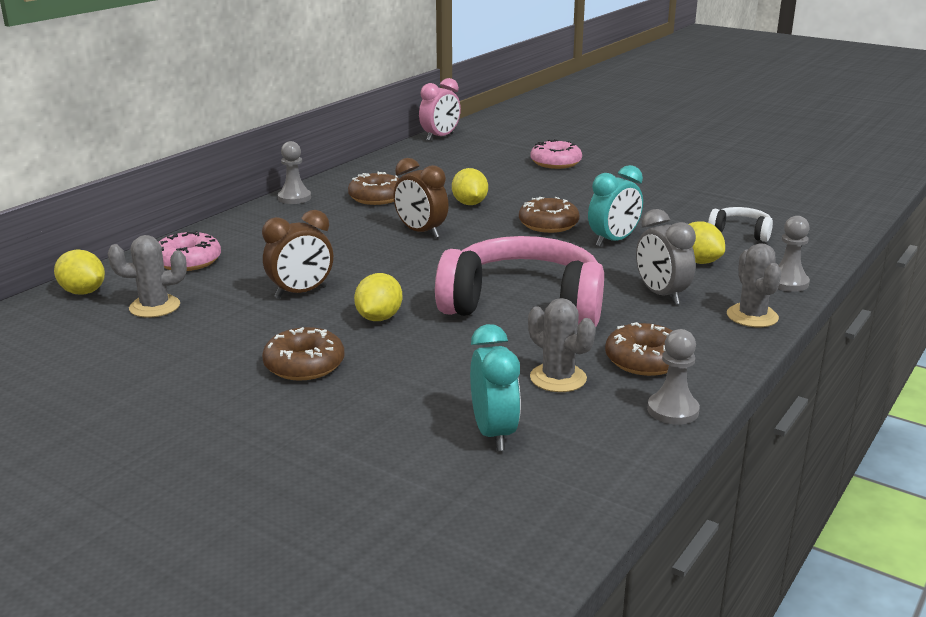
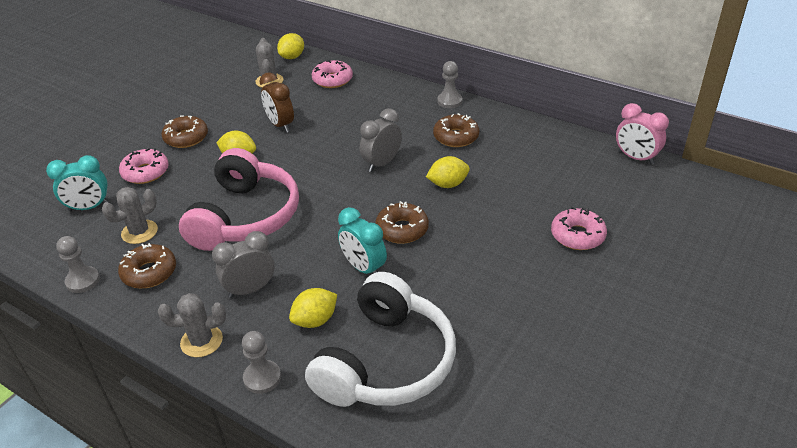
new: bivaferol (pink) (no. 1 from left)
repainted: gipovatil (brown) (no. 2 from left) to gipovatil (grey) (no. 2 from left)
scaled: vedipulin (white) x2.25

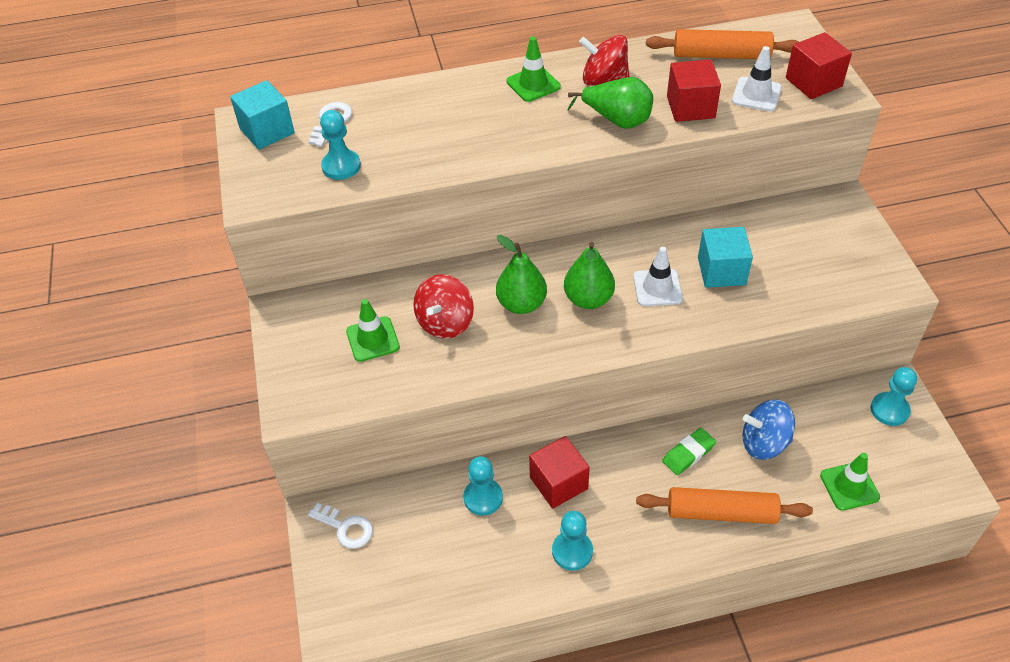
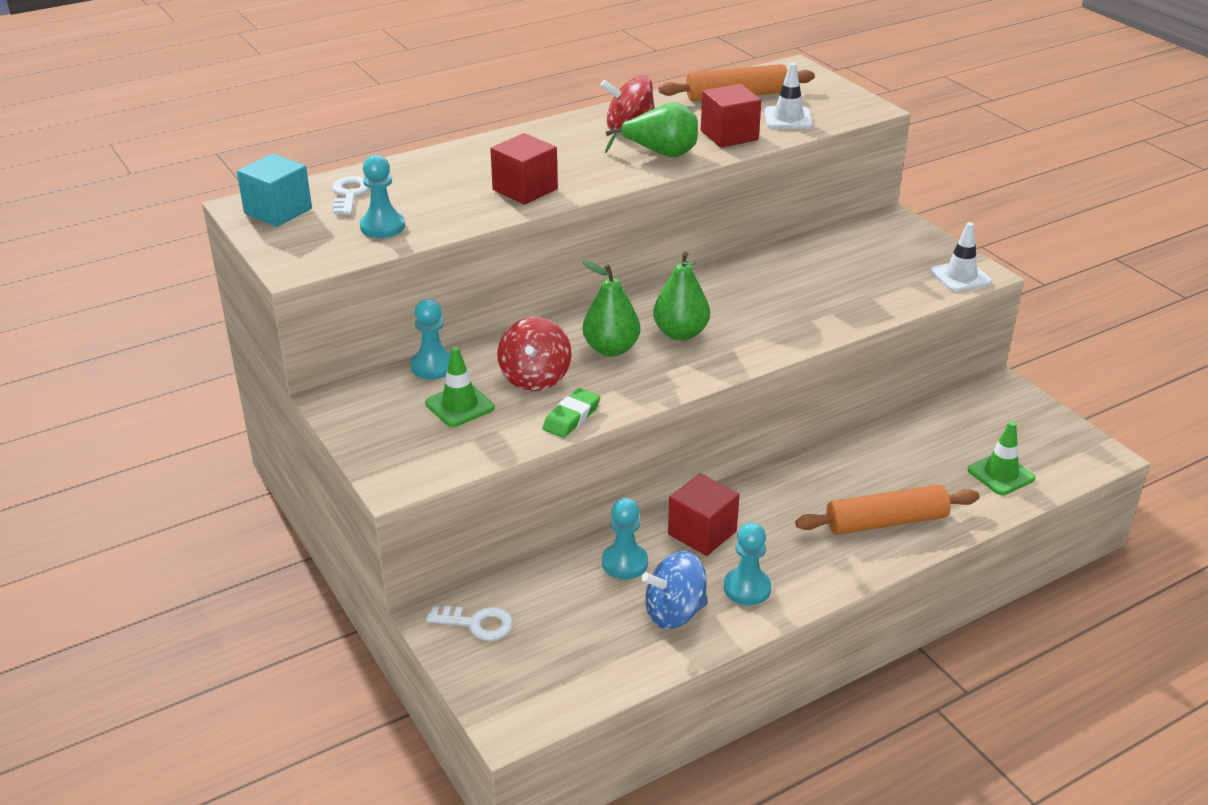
gone: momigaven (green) (no. 2 from left); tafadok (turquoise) (no. 2 from left)
shifted: momigaven (white) (no. 1 from left in the first image) to momigaven (white) (no. 2 from left); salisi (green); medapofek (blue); tafadok (red) (no. 3 from left in the first image) to tafadok (red) (no. 1 from left); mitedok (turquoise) (no. 4 from left in the first image) to mitedok (turquoise) (no. 2 from left)

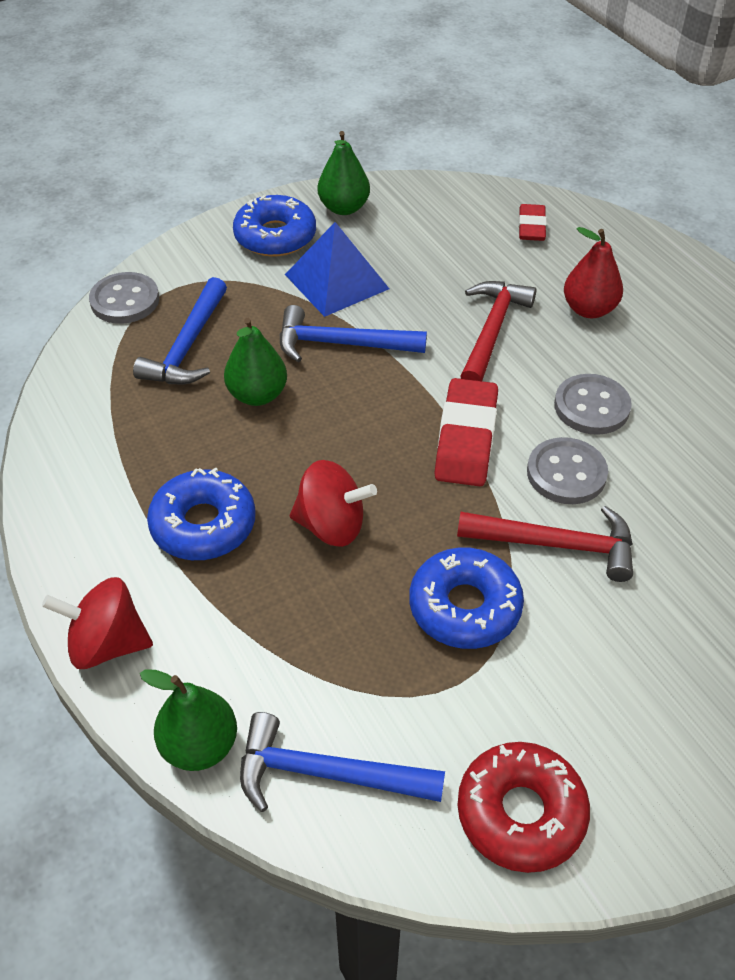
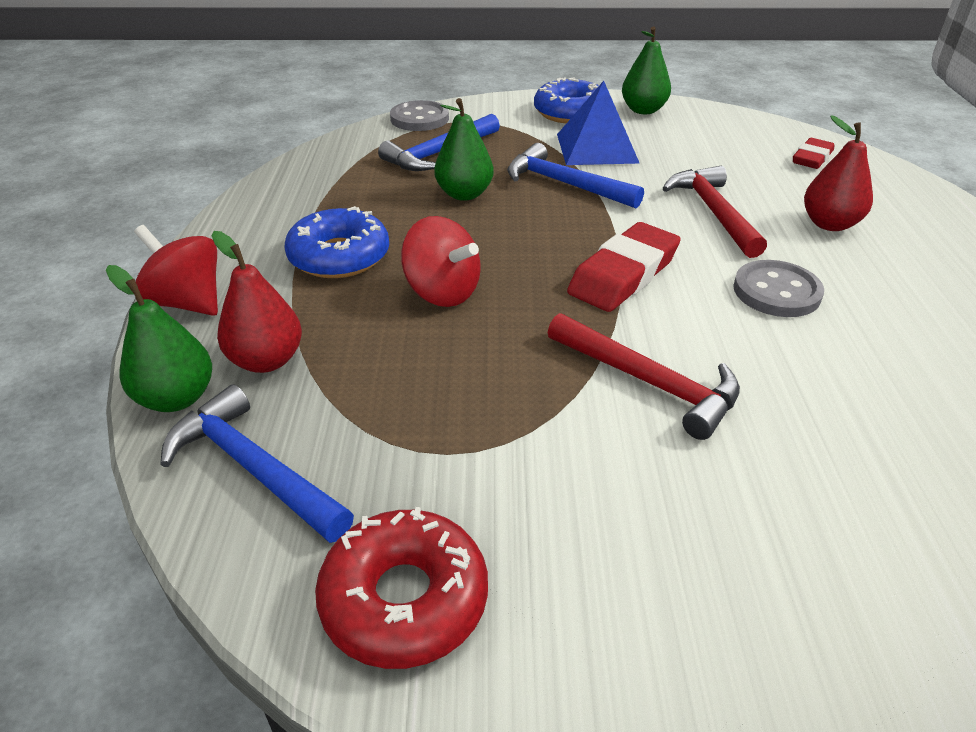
gone: bivaferol (blue) (no. 3 from left); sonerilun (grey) (no. 2 from left)
new: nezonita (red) (no. 1 from left)
rotated: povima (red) (no. 1 from left in the first image) 60 degrees counterclockwise

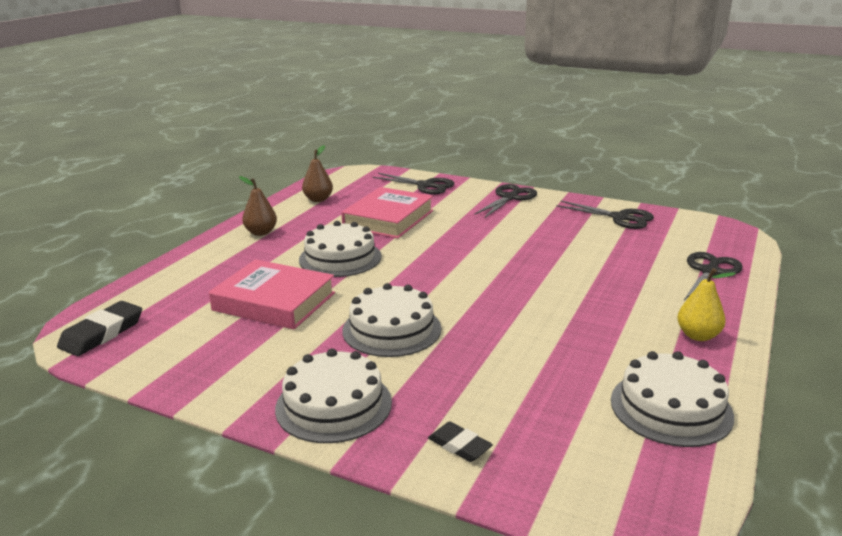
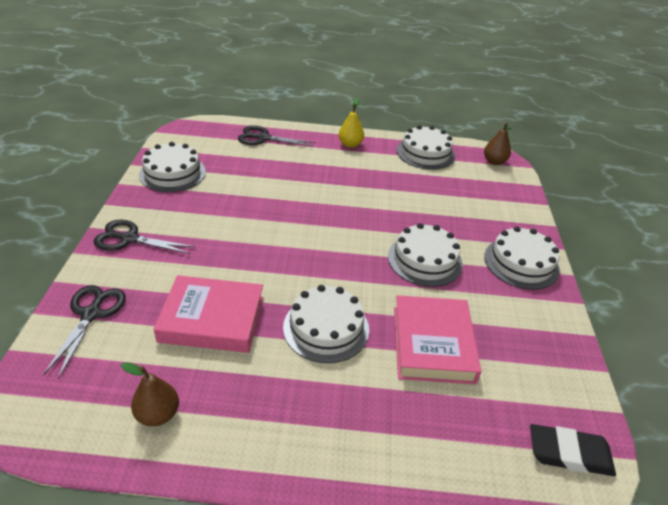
gone: salisi (black) (no. 2 from left)
shifted: nezonita (brown) (no. 1 from left in the first image) to nezonita (brown) (no. 2 from left)
swapped: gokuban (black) (no. 3 from left) to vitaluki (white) (no. 1 from left)

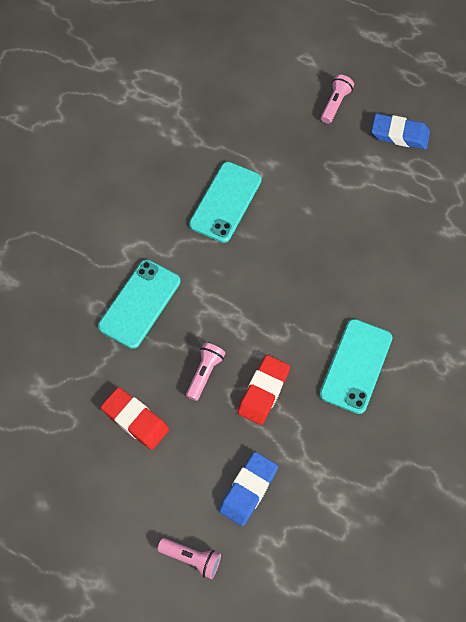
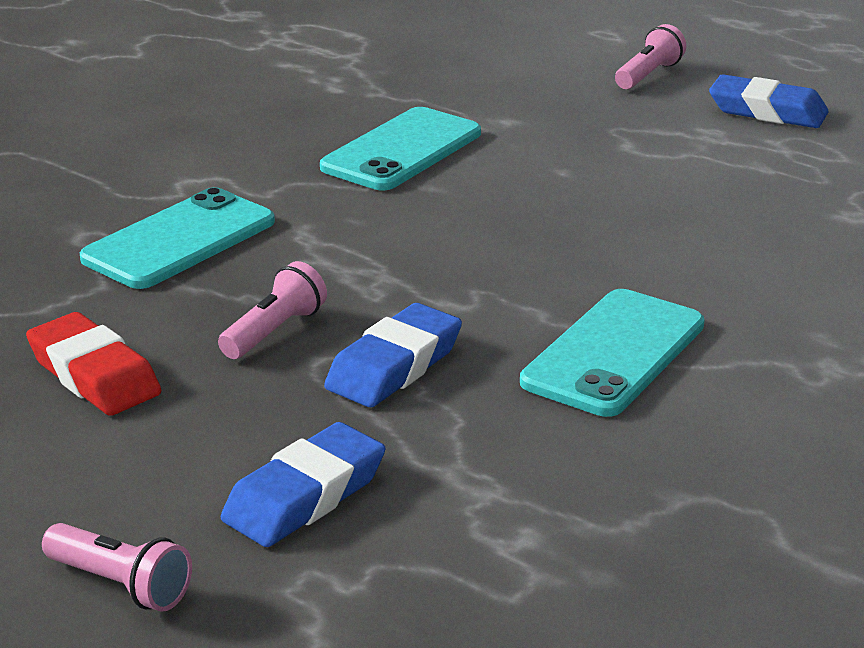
repainted: salisi (red) (no. 2 from left) to salisi (blue) (no. 2 from left)

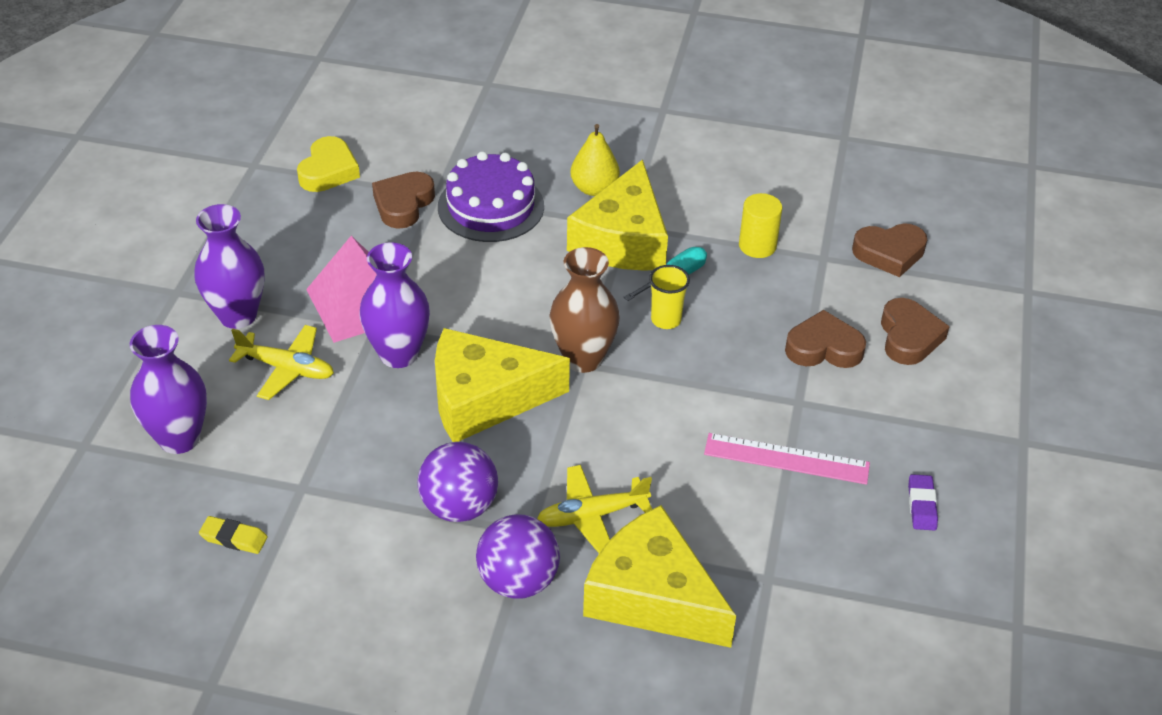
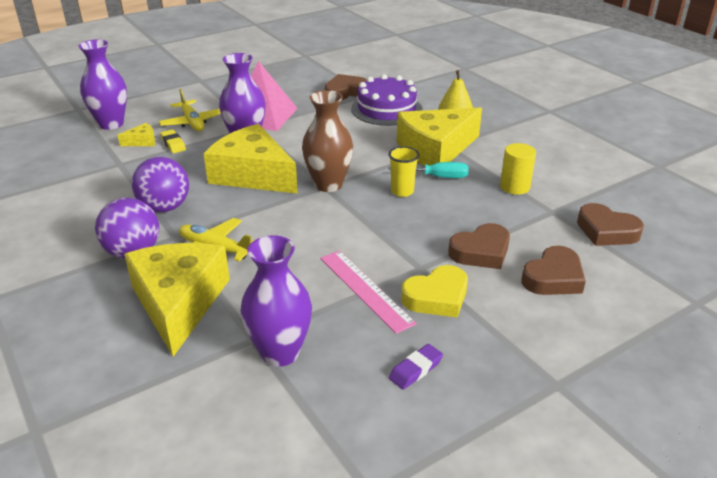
new: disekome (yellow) (no. 1 from left)
shifted: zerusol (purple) (no. 2 from left in the first image) to zerusol (purple) (no. 3 from left); salisi (yellow); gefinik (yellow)
rotated: gefinik (brown) (no. 2 from left) 105 degrees clockwise

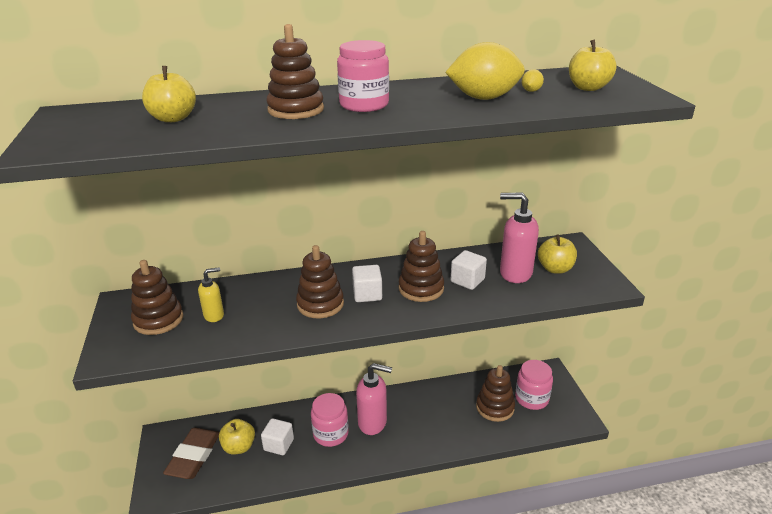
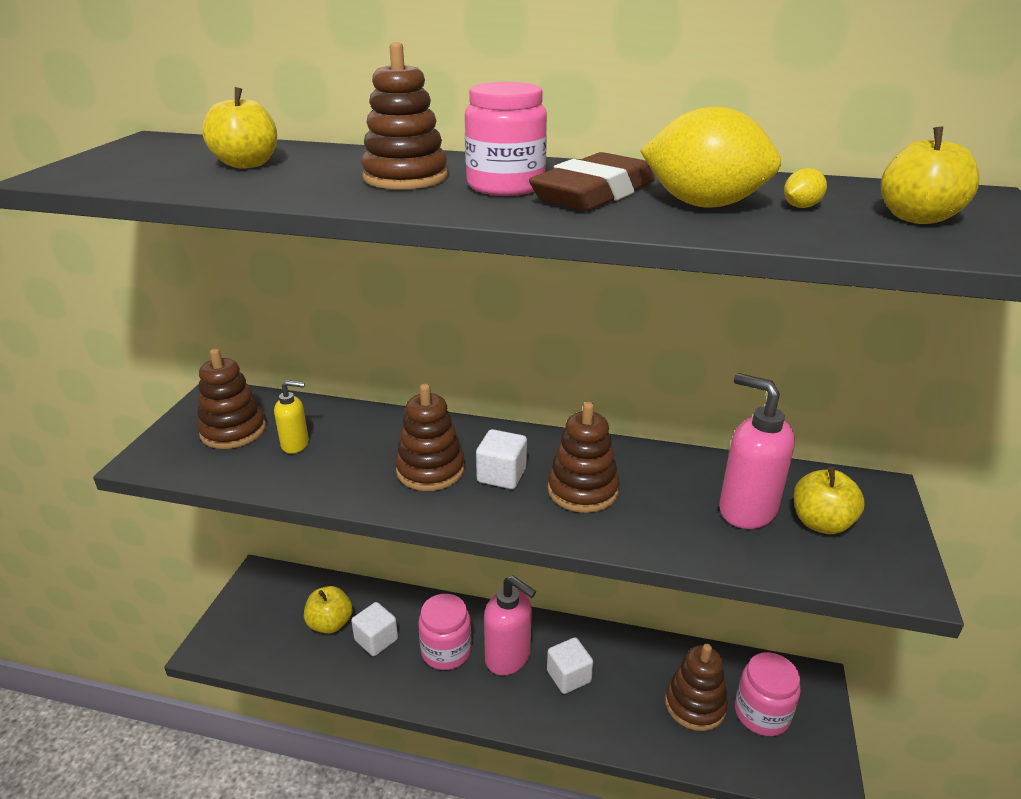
shifted: salisi (brown); tafadok (white) (no. 3 from left)

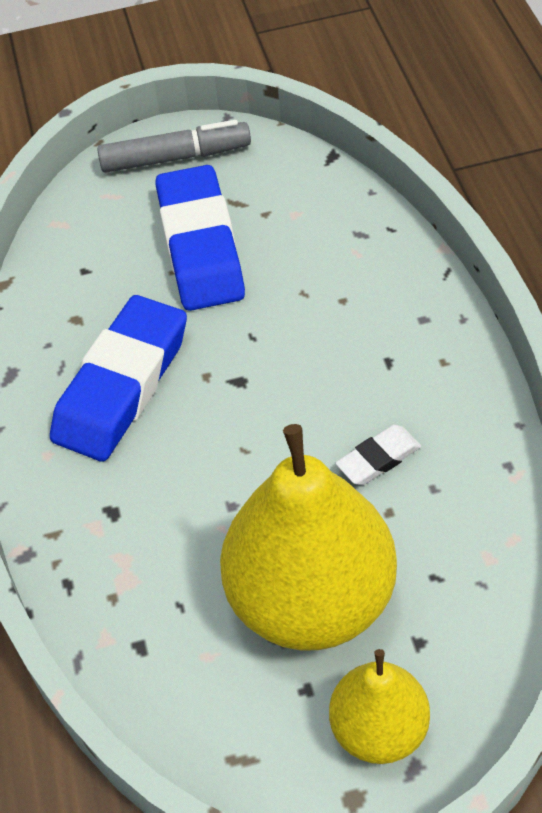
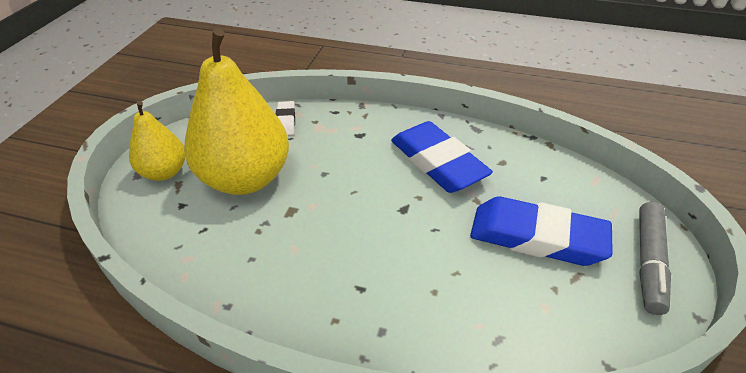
shifted: salisi (white)

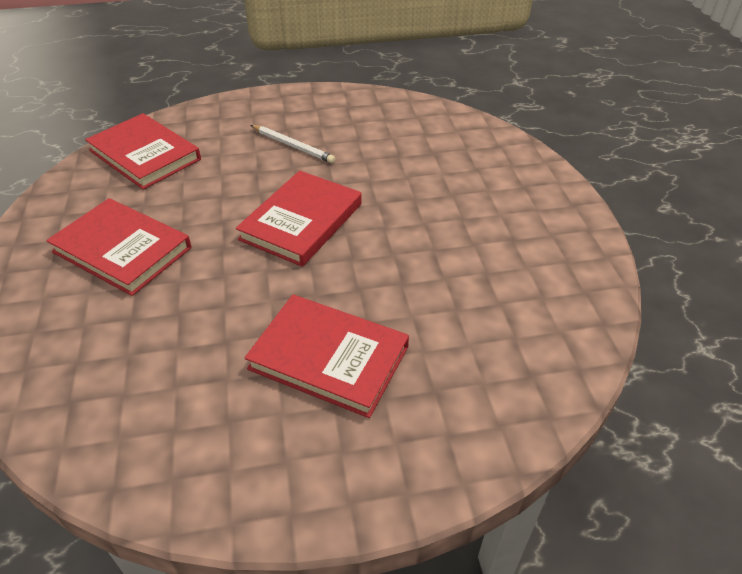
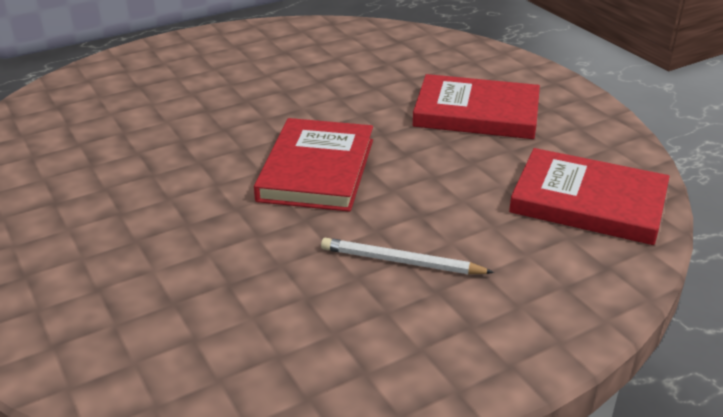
gone: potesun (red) (no. 4 from left)

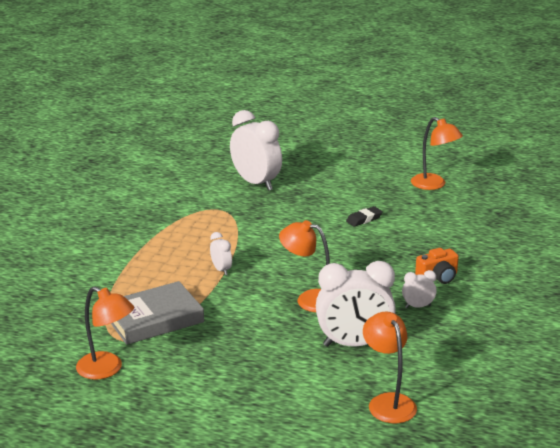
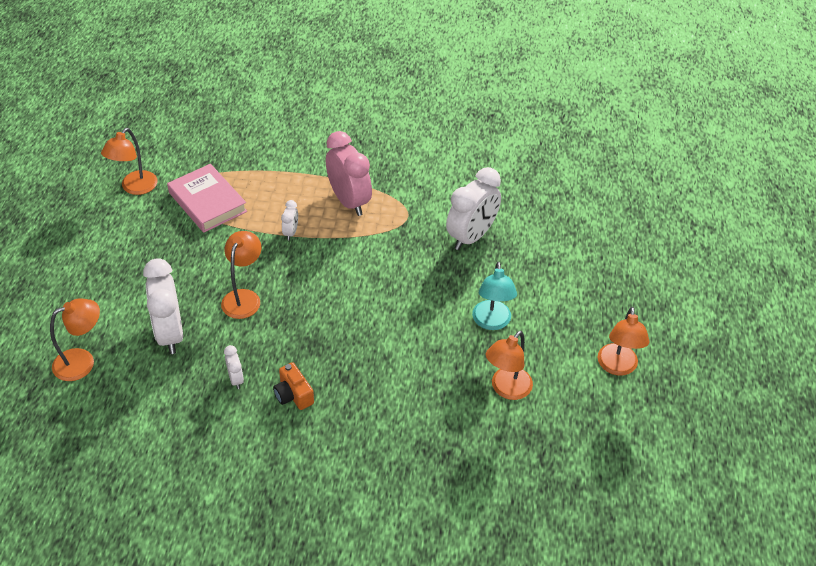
gone: salisi (black)
new: gipovatil (pink); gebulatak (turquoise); gebulatak (orange) (no. 5 from left)
repainted: potesun (grey) to potesun (pink)
rotated: gipovatil (white) (no. 1 from left in the first image) 45 degrees counterclockwise

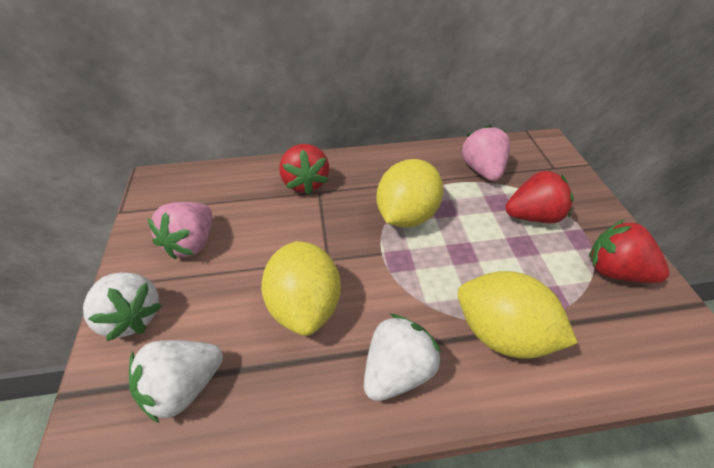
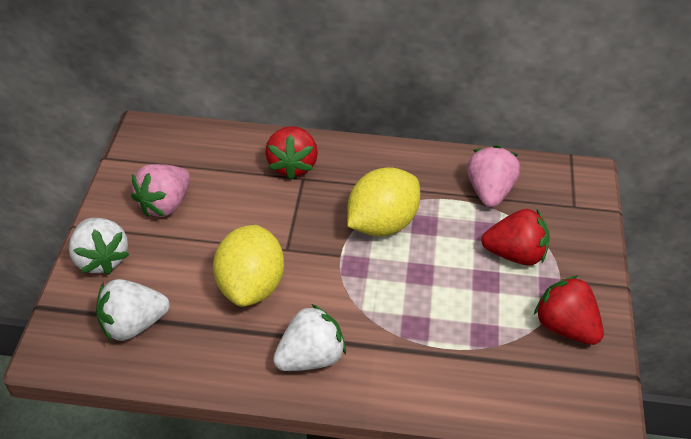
gone: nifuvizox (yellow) (no. 3 from left)

